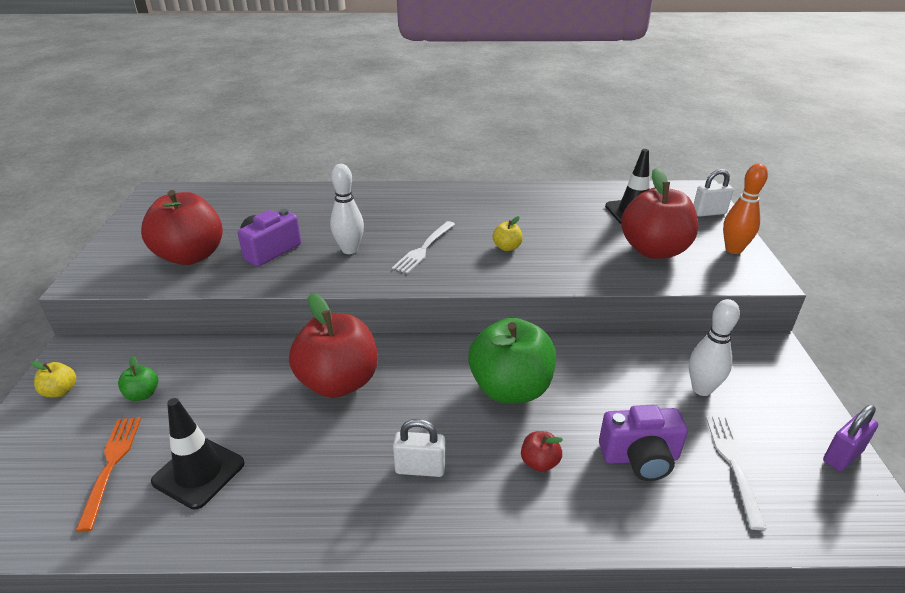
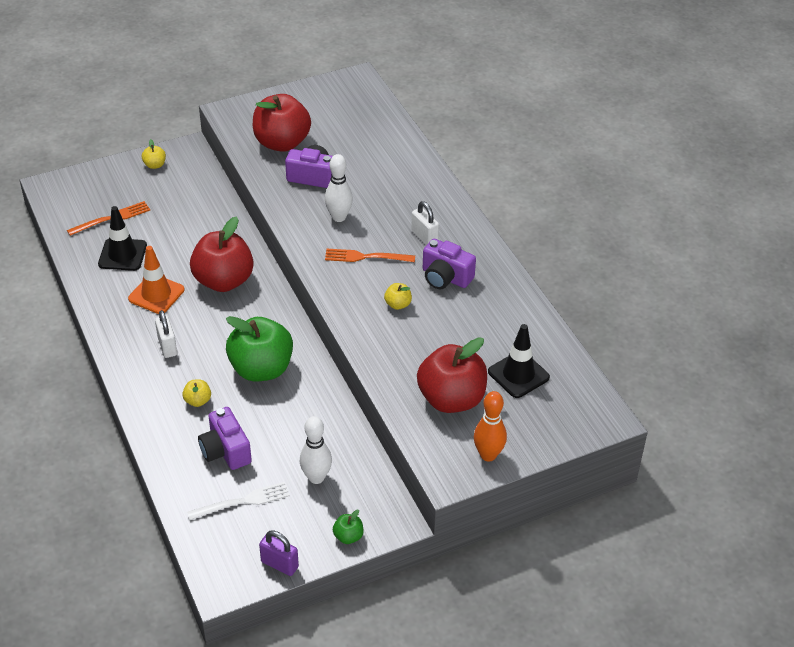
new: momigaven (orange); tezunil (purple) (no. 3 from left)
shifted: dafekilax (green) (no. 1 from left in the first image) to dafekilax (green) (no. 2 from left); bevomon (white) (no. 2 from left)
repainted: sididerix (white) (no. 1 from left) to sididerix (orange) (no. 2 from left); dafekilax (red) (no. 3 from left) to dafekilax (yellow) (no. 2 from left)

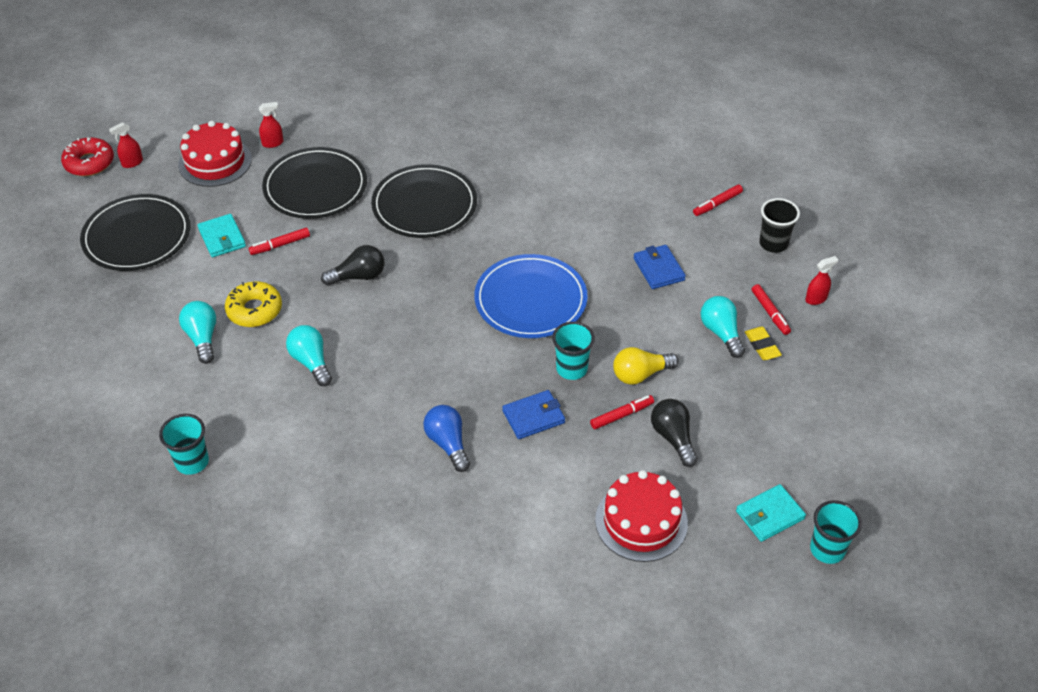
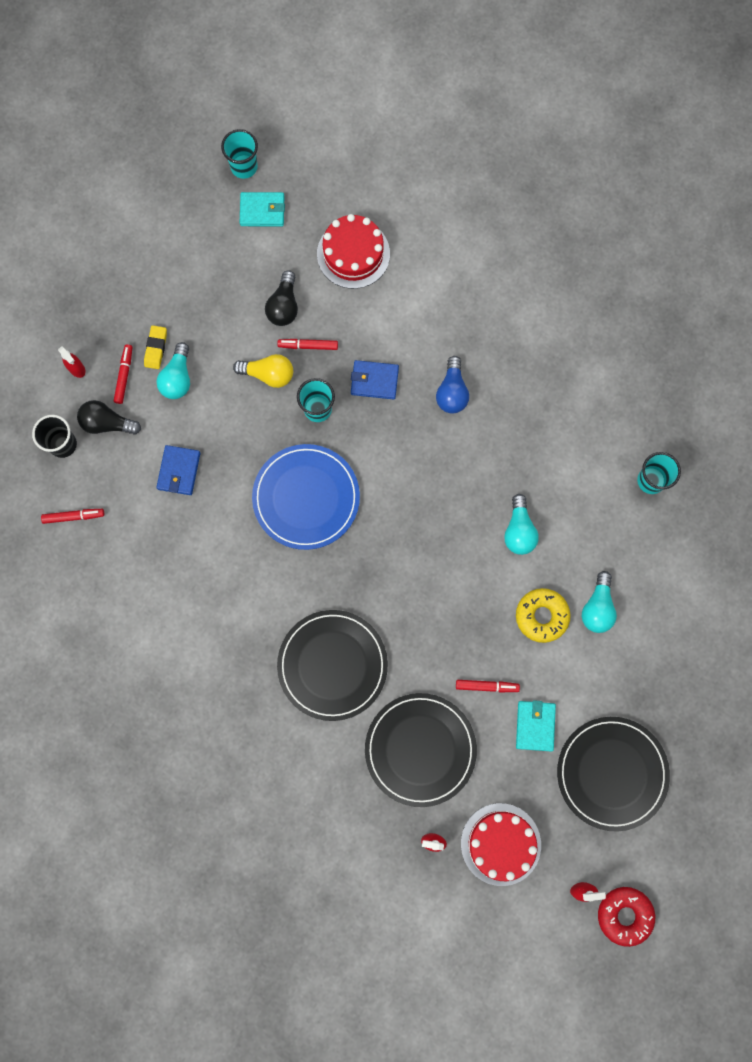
shifted: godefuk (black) (no. 1 from left)
rotated: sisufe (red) (no. 3 from left in the first image) 135 degrees counterclockwise

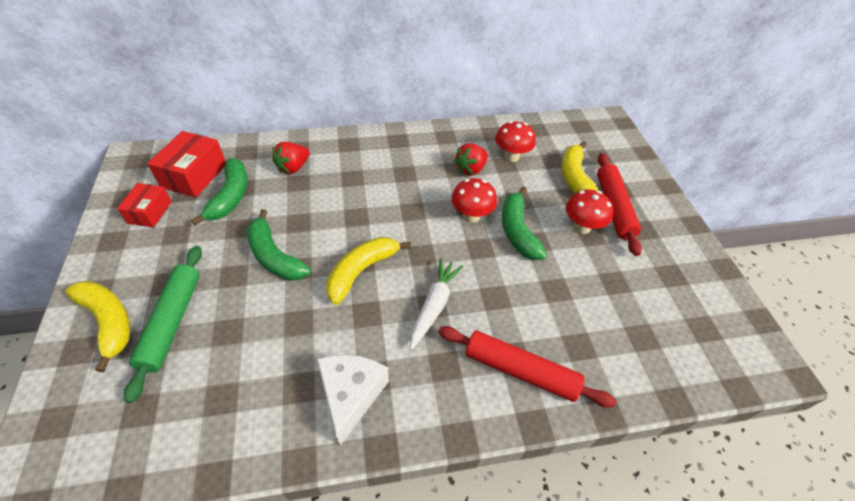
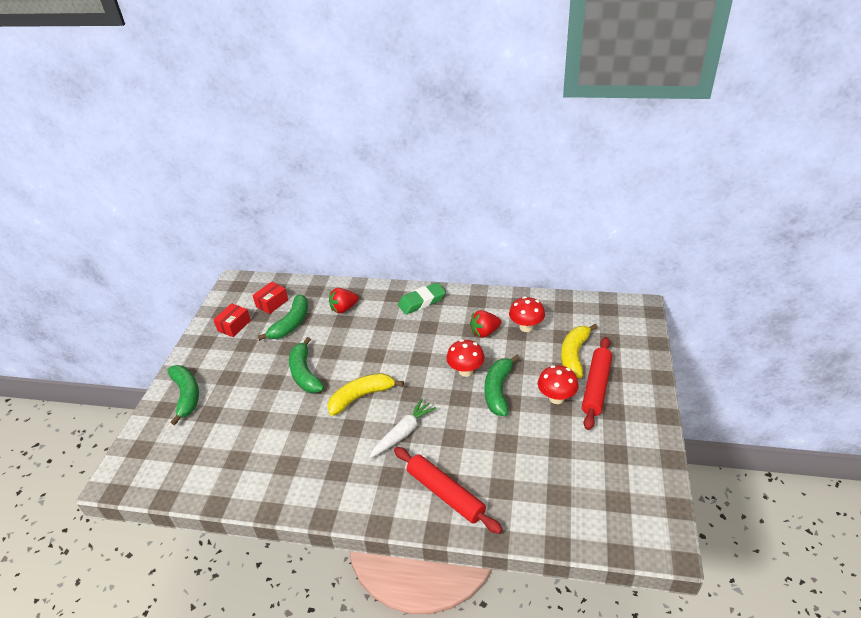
gone: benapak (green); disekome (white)
new: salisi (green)
repainted: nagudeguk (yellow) (no. 1 from left) to nagudeguk (green) (no. 1 from left)
scaled: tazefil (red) (no. 2 from left) x0.64

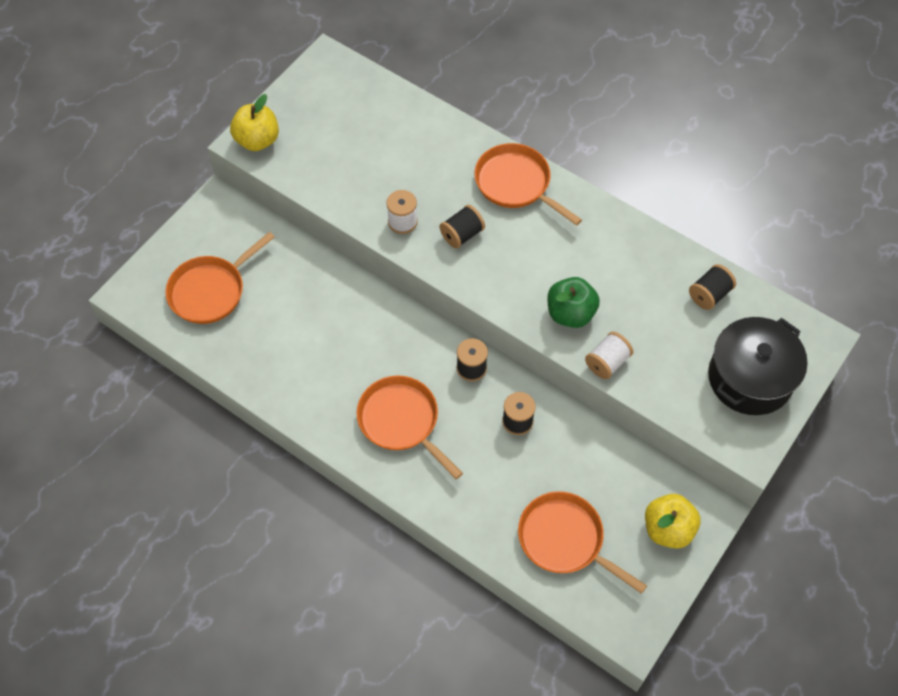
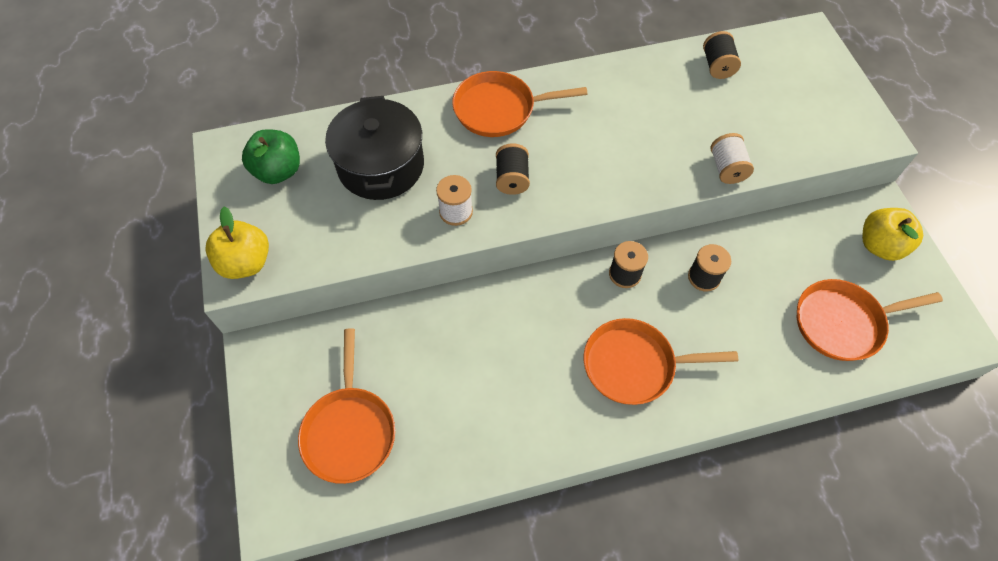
shifted: dafekilax (green); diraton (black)

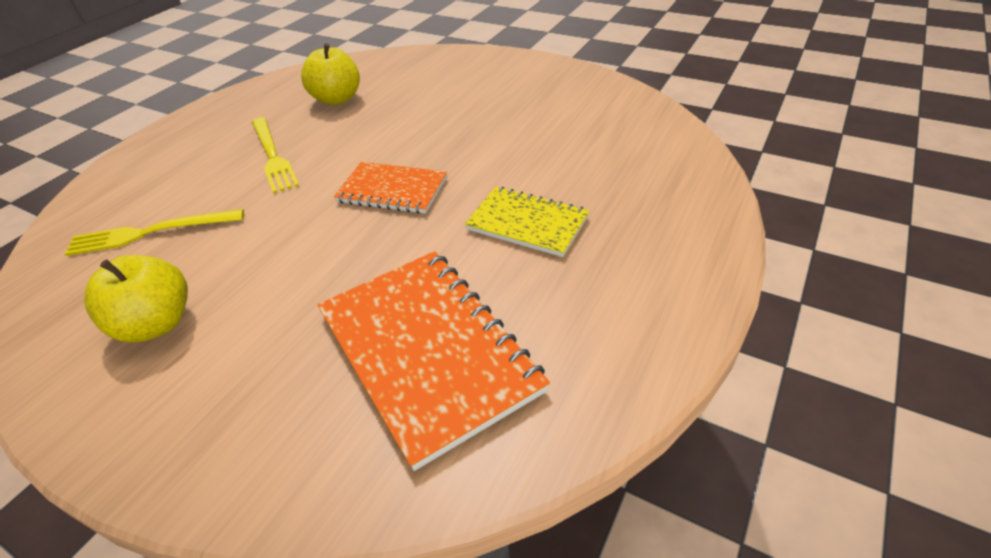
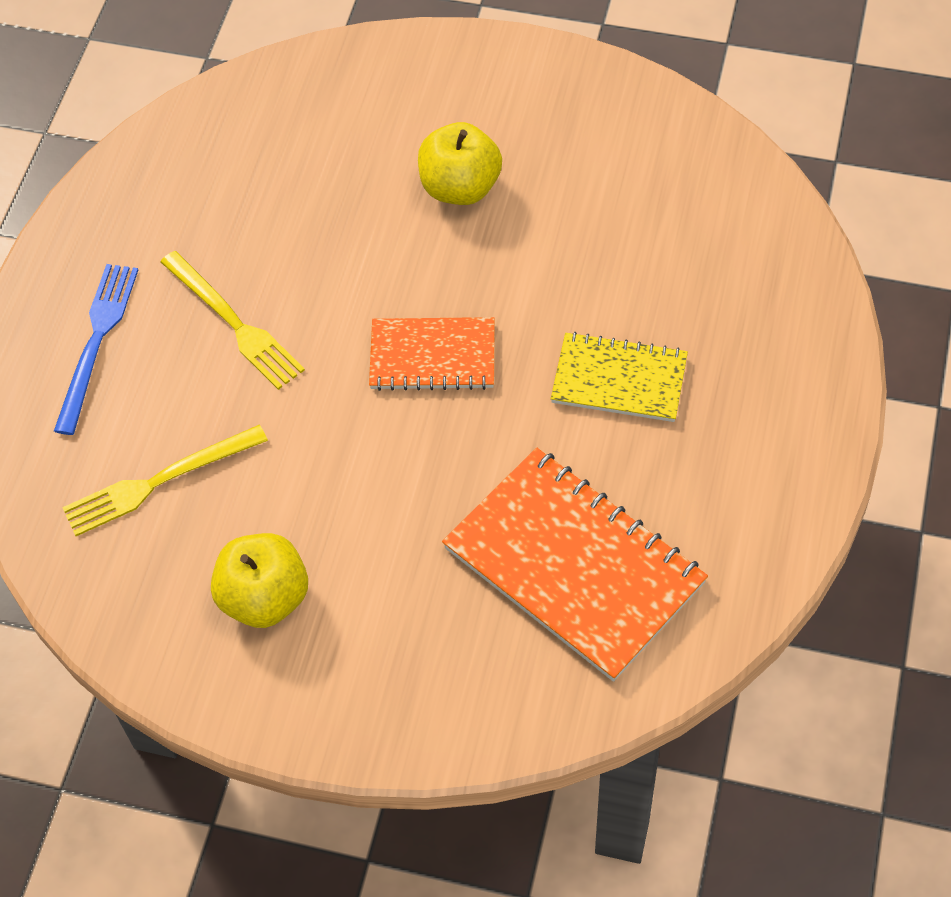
new: sididerix (blue)
shifted: dafekilax (yellow) (no. 2 from left)

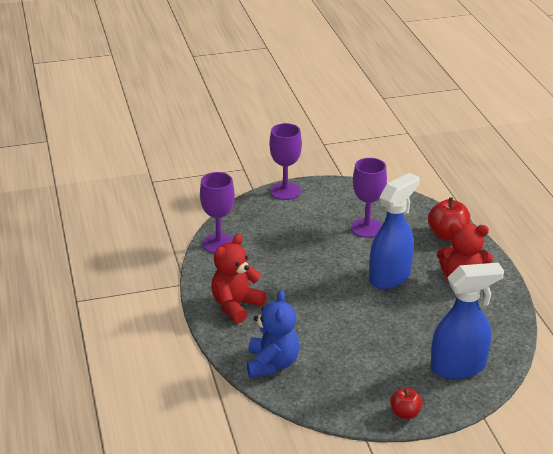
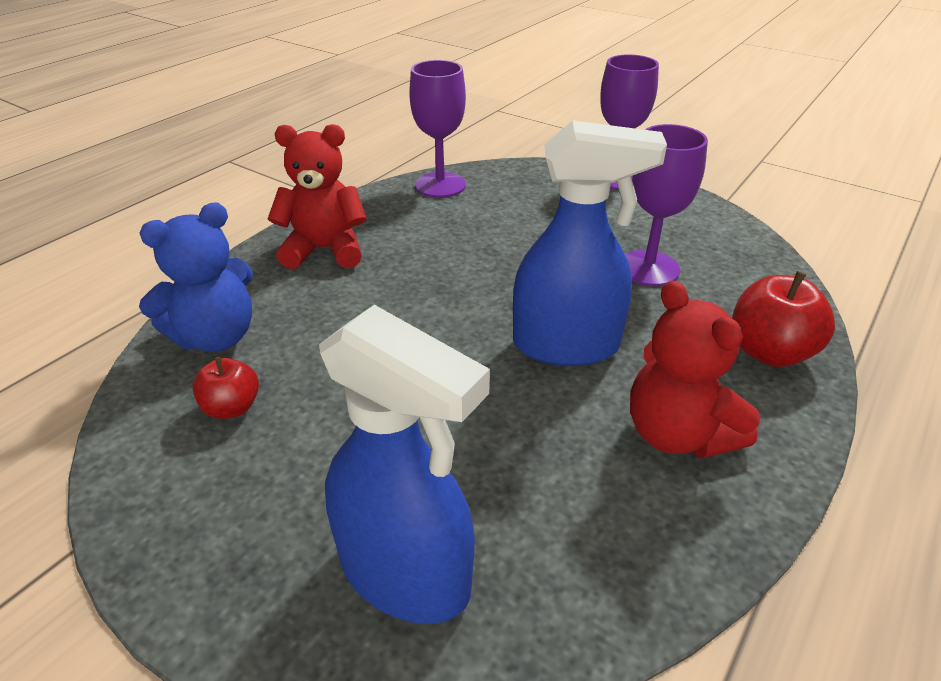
shifted: dafekilax (red) (no. 1 from left)

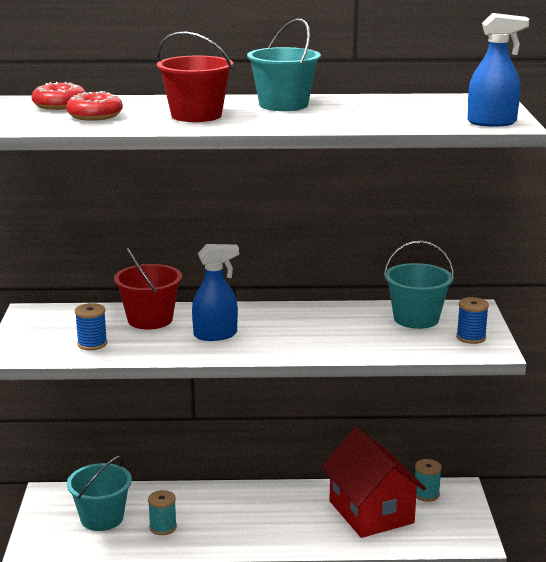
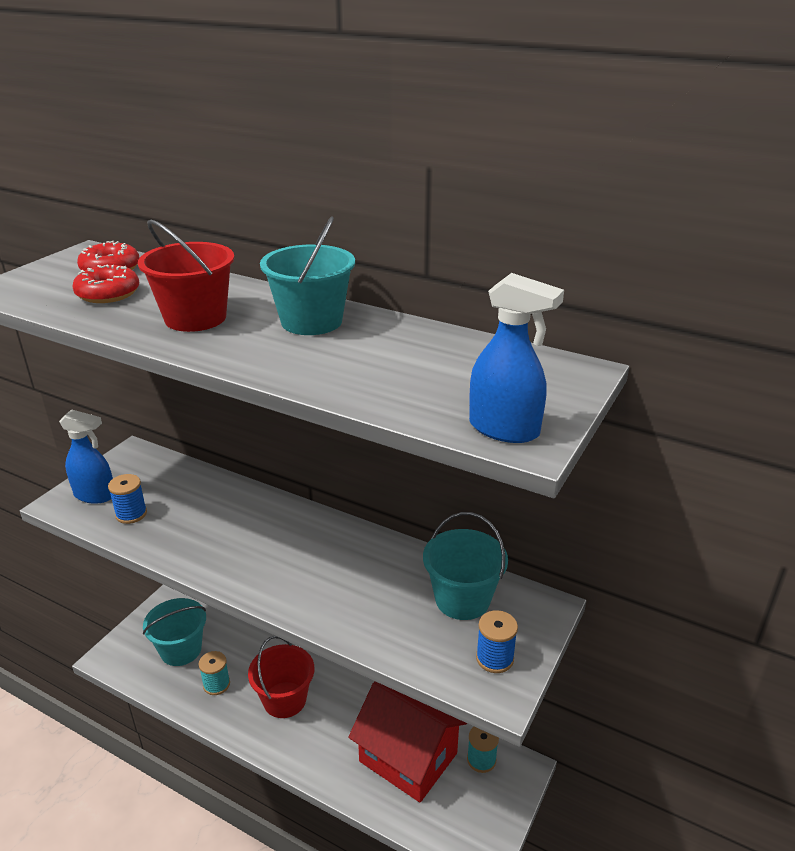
shifted: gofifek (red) (no. 1 from left in the first image) to gofifek (red) (no. 2 from left); sisufe (blue) (no. 1 from left)
rotated: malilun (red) 60 degrees counterclockwise

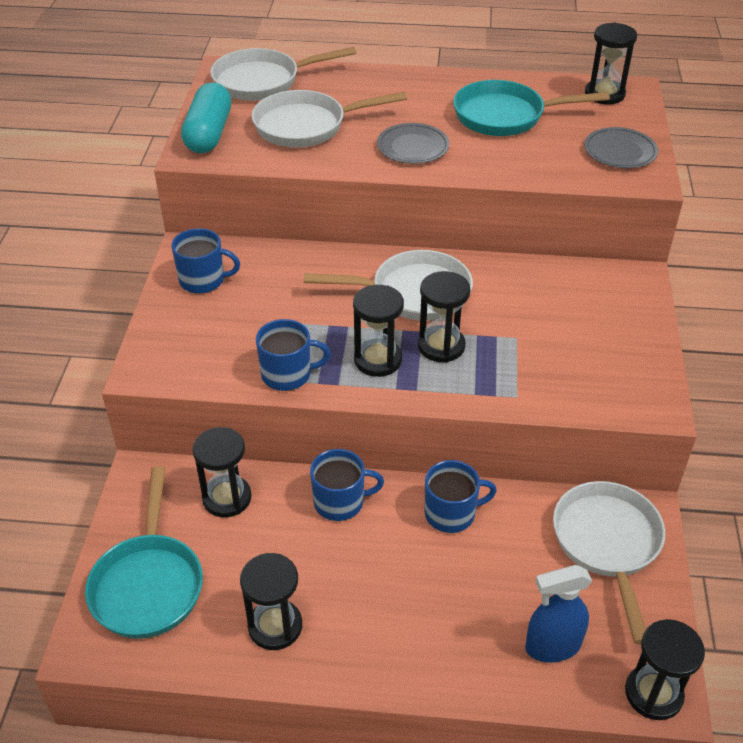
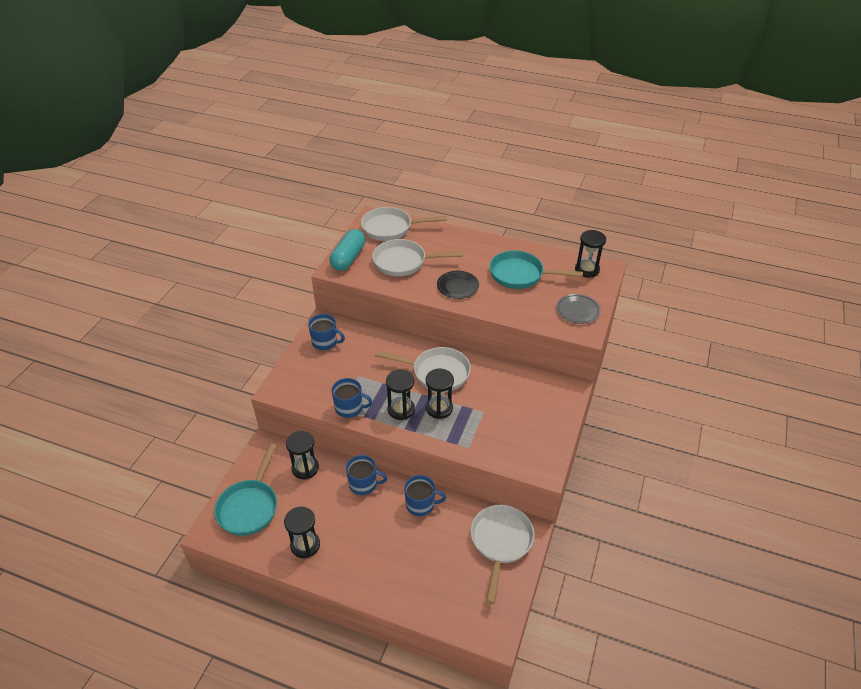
gone: sisufe (blue); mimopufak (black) (no. 6 from left)
repainted: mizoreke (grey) (no. 1 from left) to mizoreke (black)

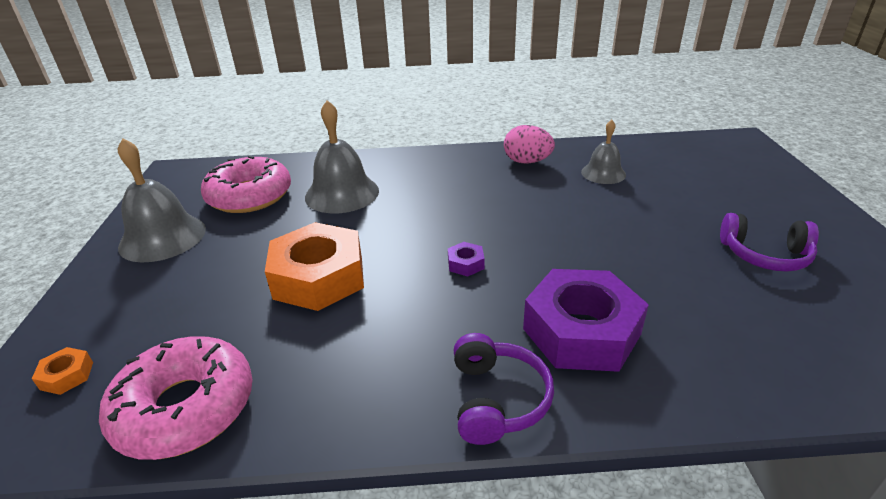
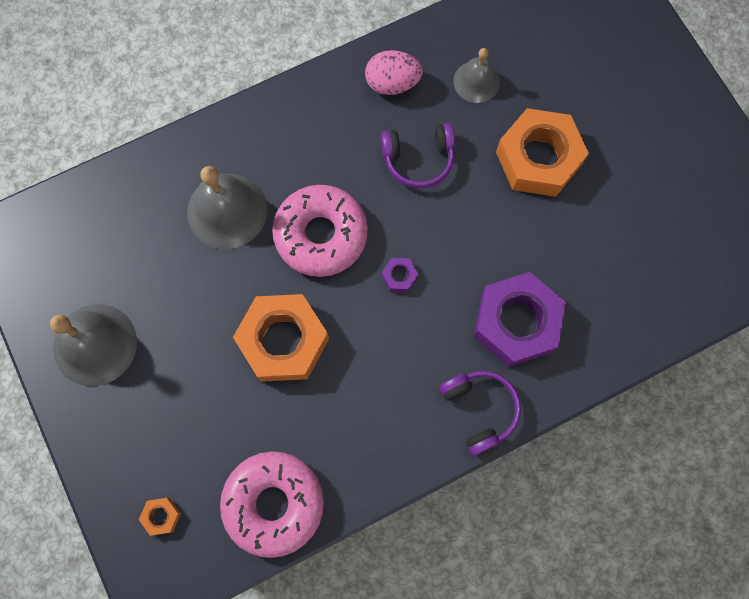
new: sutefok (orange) (no. 3 from left)
shifted: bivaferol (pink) (no. 2 from left); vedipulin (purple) (no. 2 from left in the first image) to vedipulin (purple) (no. 1 from left)

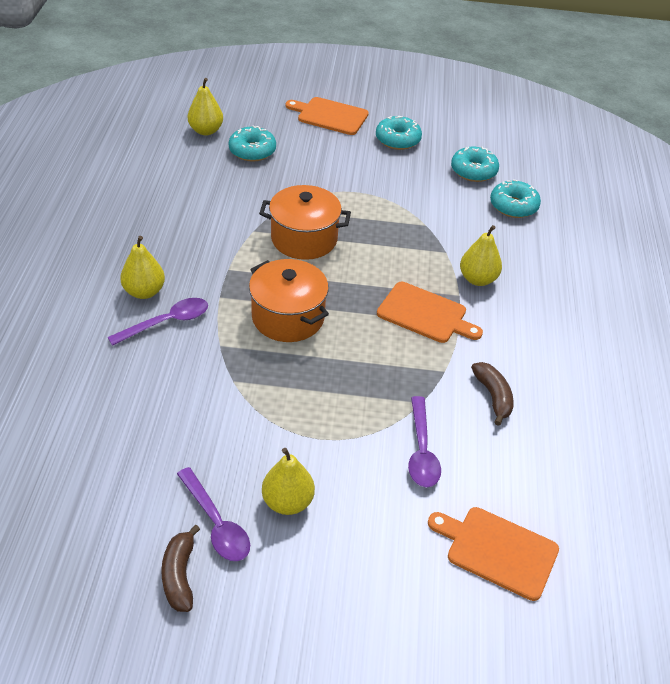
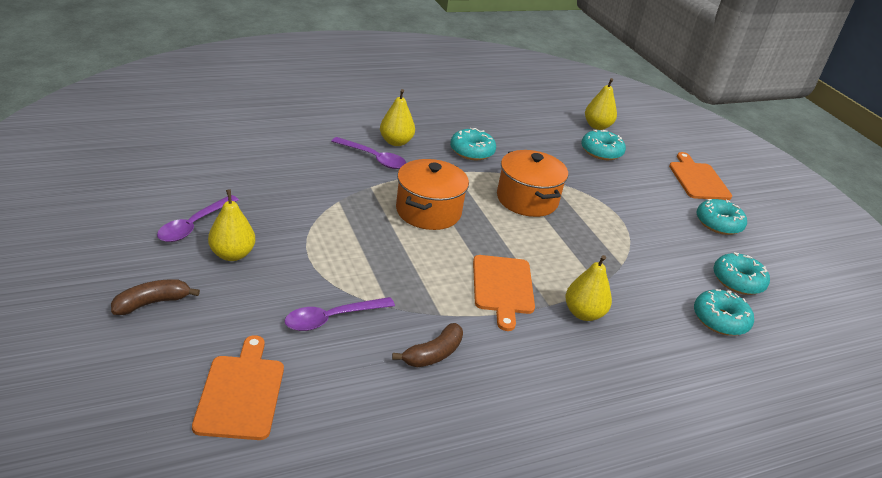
new: bivaferol (turquoise) (no. 1 from left)
shifted: nagudeguk (brown) (no. 1 from left)

